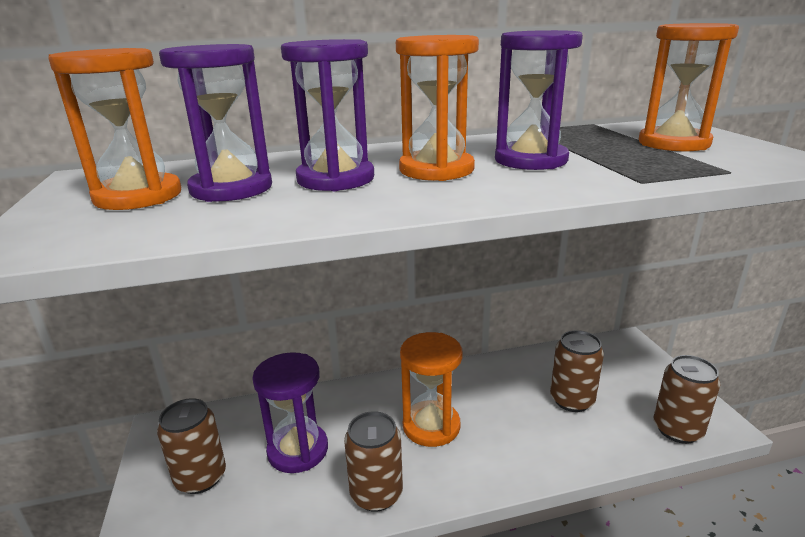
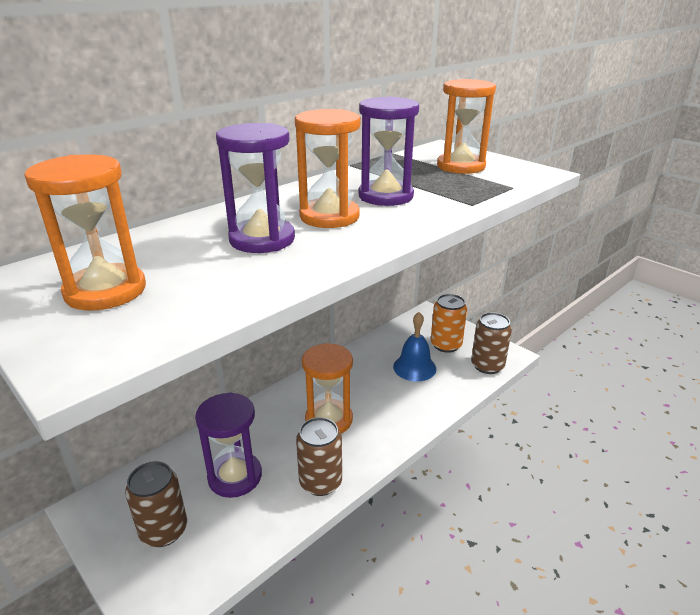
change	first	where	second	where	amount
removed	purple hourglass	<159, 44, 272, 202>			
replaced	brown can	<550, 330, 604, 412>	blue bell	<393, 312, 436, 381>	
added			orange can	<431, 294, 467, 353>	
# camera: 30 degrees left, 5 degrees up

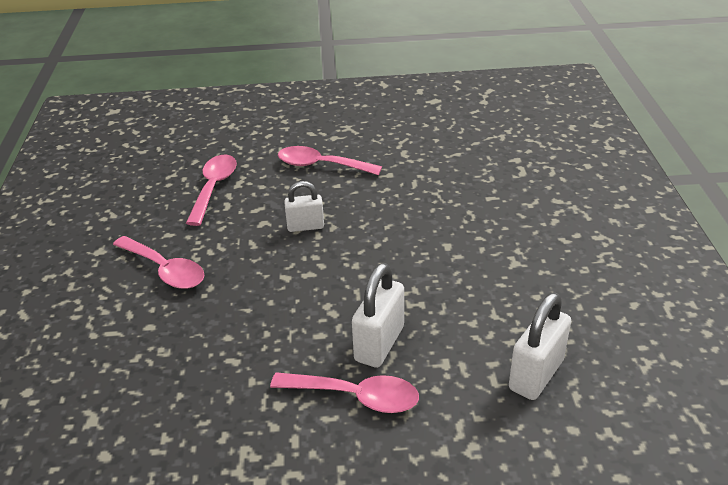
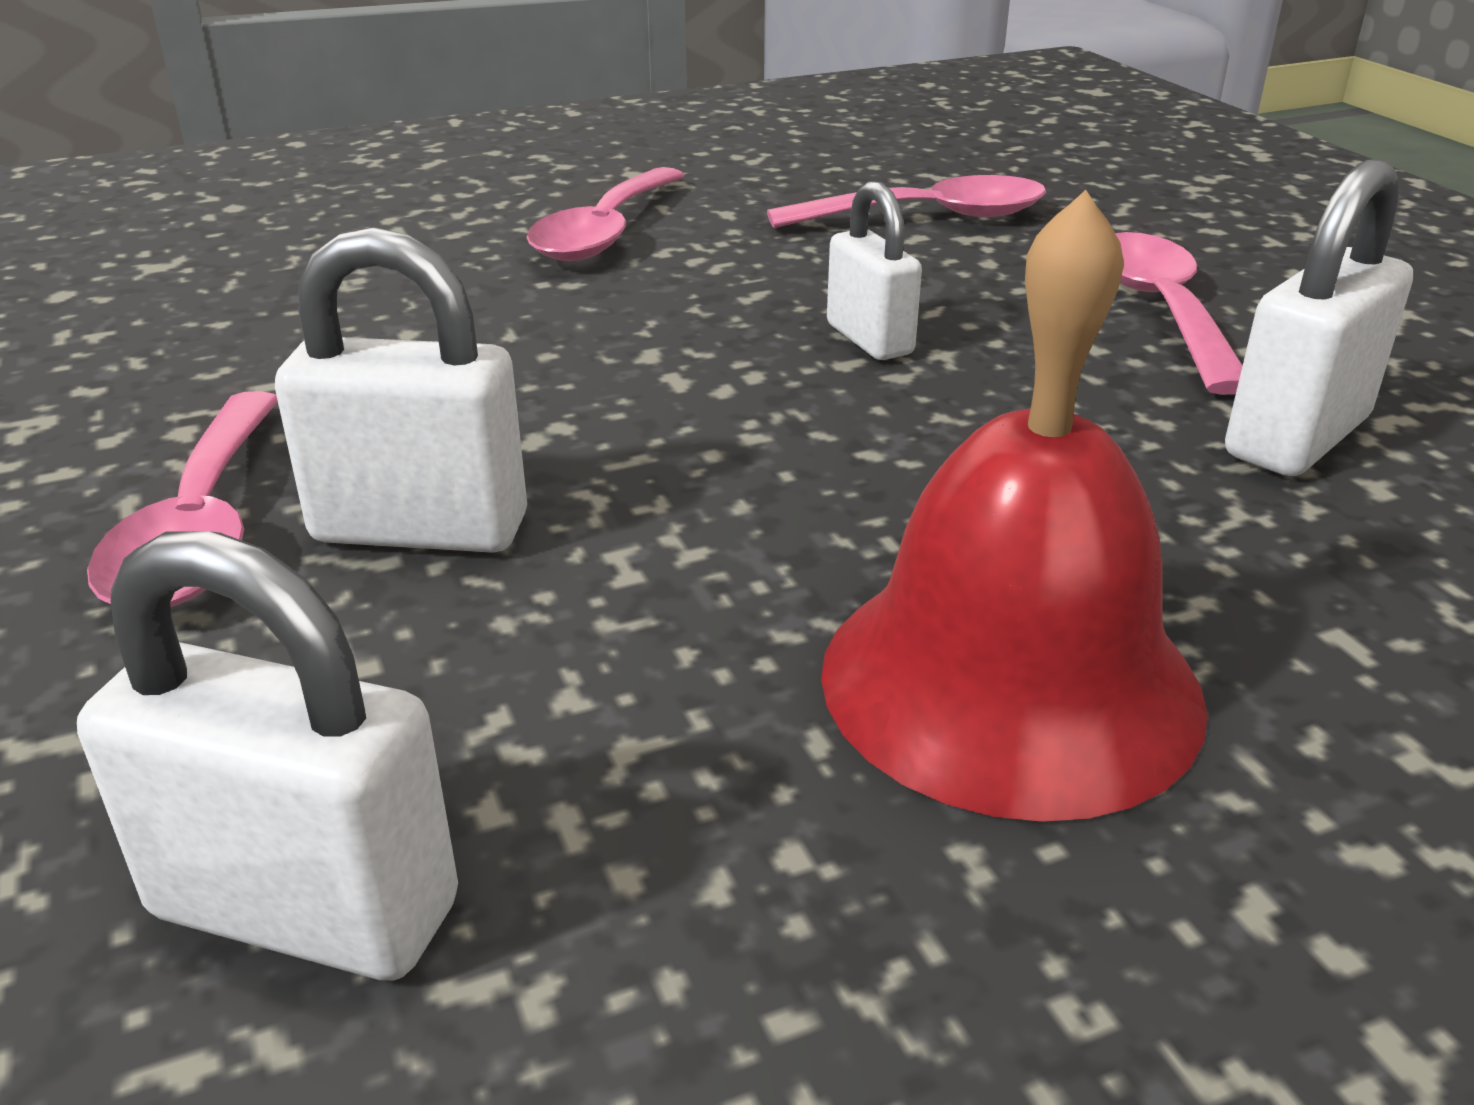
change	first	where	second	where	amount
added			white padlock	<1225, 159, 1413, 476>	
added			red bell	<821, 190, 1208, 822>	
# camera: 70 degrees right, 5 degrees down

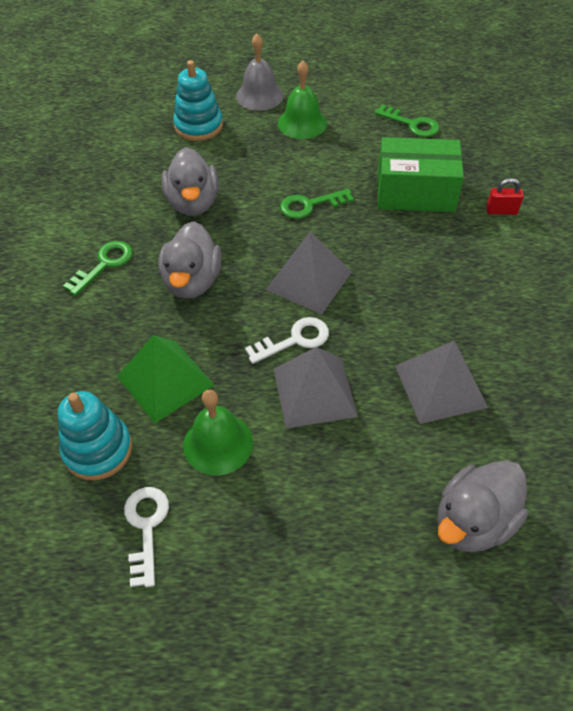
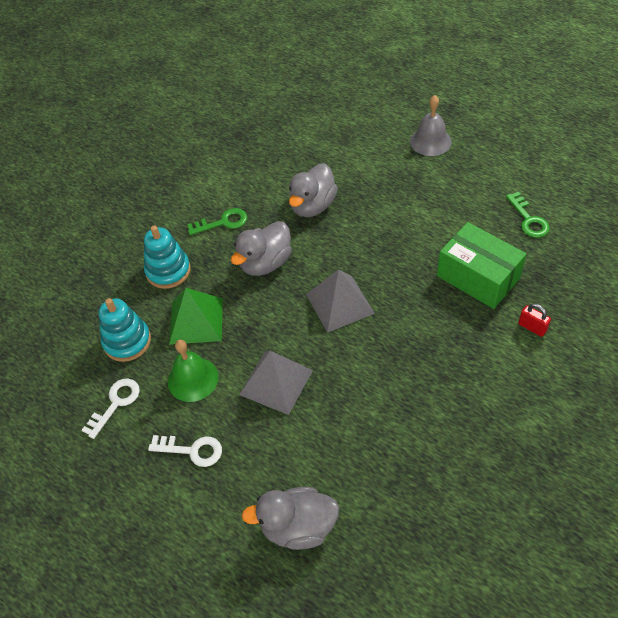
change	first	where	second	where	amount
moved	turquoise stacking toy	<173, 60, 223, 141>		<144, 225, 191, 289>	
removed	green bell	<278, 61, 327, 139>			
removed	green key	<280, 189, 354, 219>			
moved	white key	<245, 317, 329, 364>		<148, 435, 222, 467>	
removed	grey pyramid	<395, 341, 488, 424>			
# camera: 40 degrees right, 0 degrees up

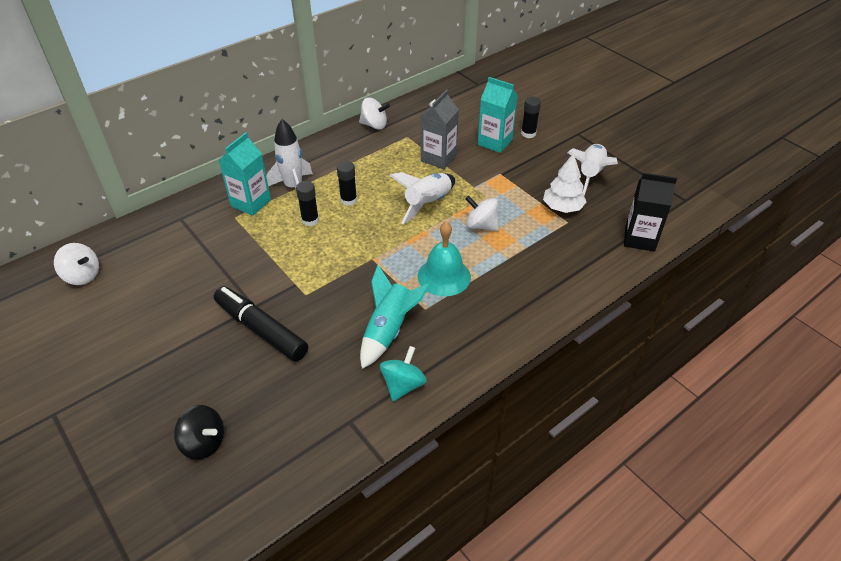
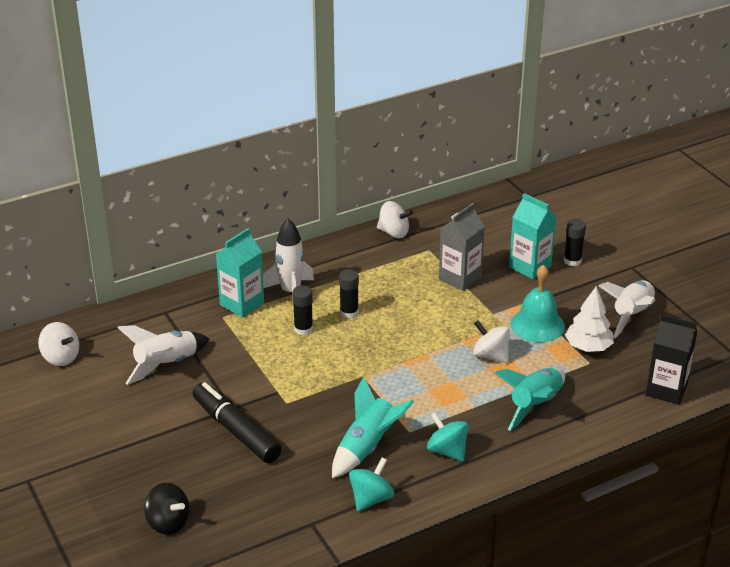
change	first	where	second	where	amount
moved	white rocket	<390, 172, 455, 224>		<117, 325, 209, 385>	
moved	turquoise bell	<418, 222, 471, 296>		<511, 264, 565, 342>	
added			turquoise rocket	<494, 368, 565, 431>	
added			turquoise spinning top	<427, 412, 469, 462>	
# camera: 10 degrees right, 10 degrees down

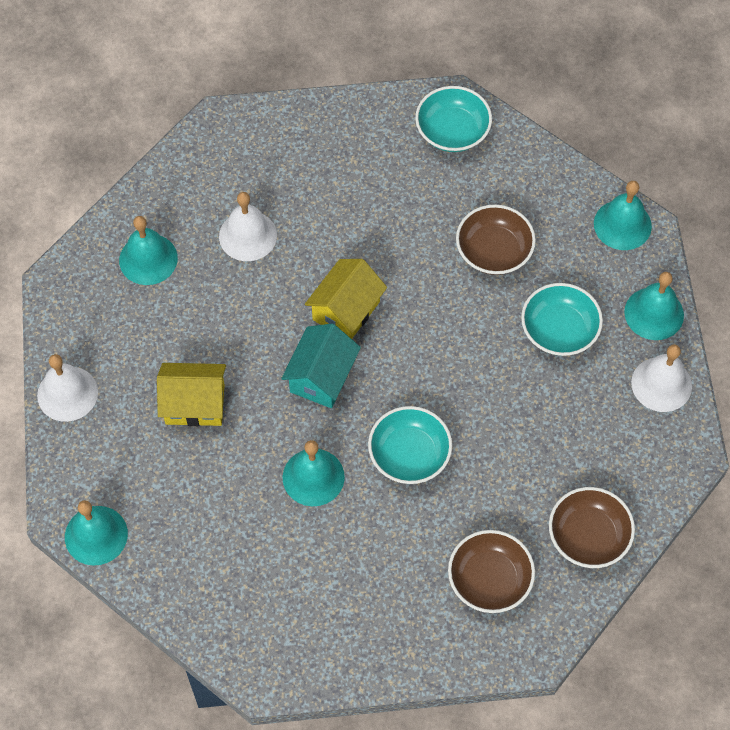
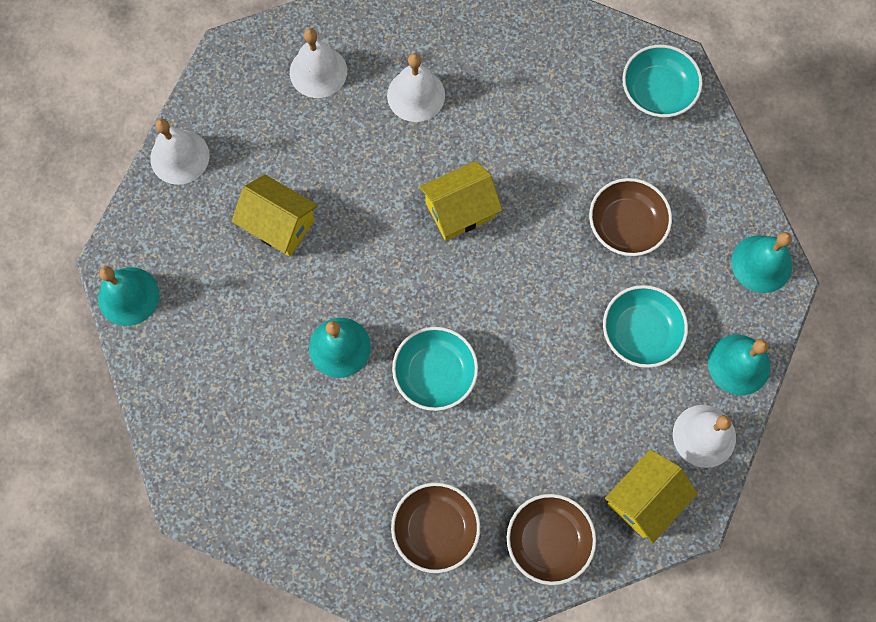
change	first	where	second	where	amount
recoloured	turquoise bell	<119, 216, 178, 285>	white bell	<290, 28, 347, 98>	
removed	turquoise house	<281, 324, 361, 408>			
added			yellow house	<605, 449, 698, 544>	
# camera: 30 degrees right, 10 degrees up

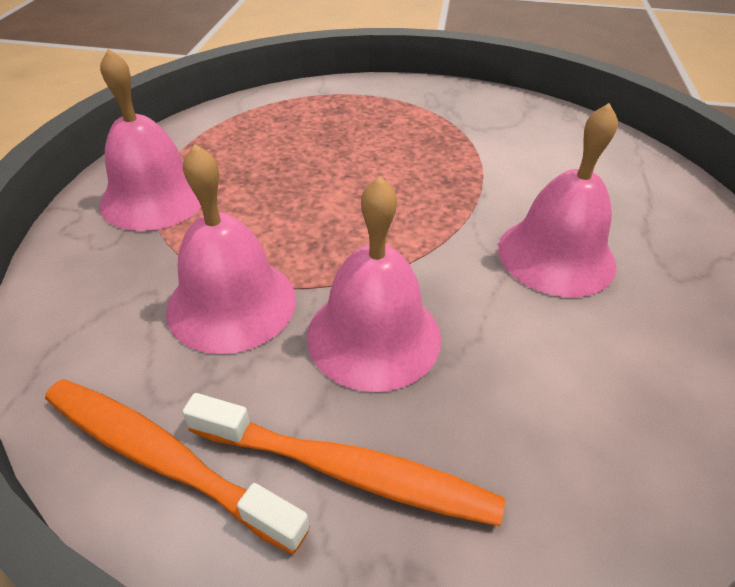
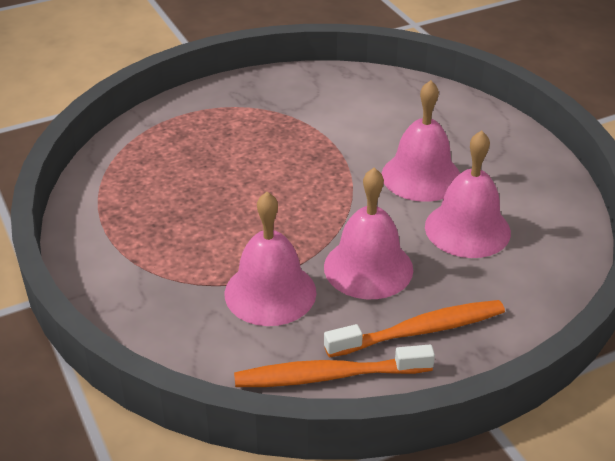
change	first	where	second	where	amount
moved	pink bell	<100, 49, 201, 231>		<425, 131, 511, 258>	
# camera: 35 degrees left, 5 degrees down

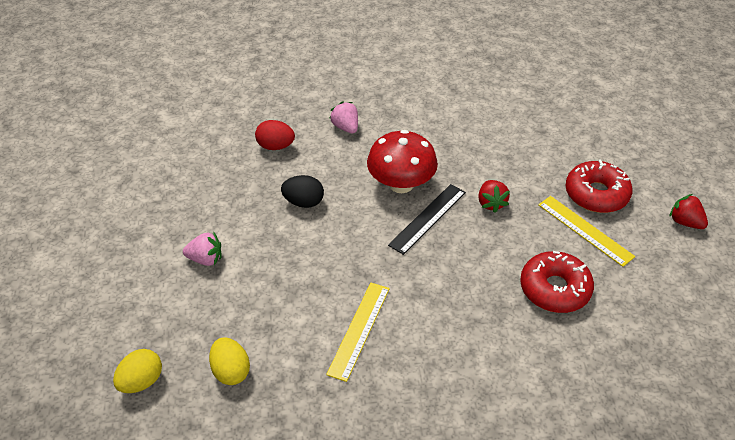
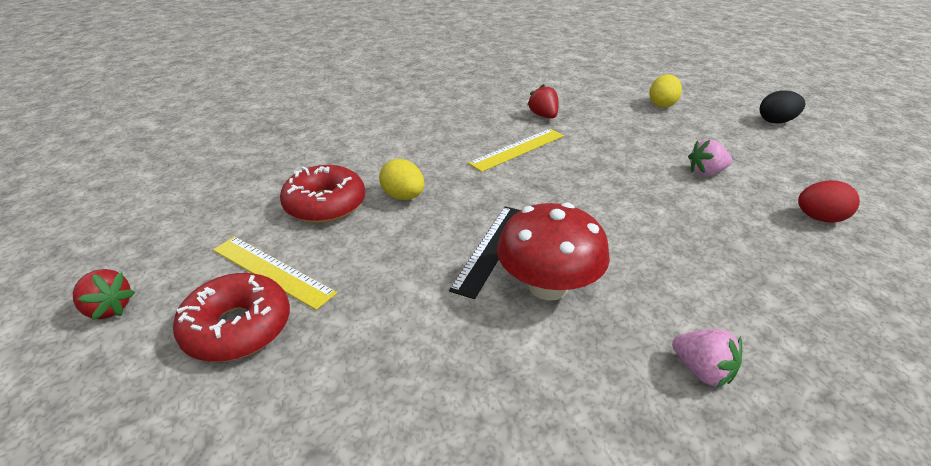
change	first	where	second	where	amount
moved	red egg	<255, 120, 295, 150>		<798, 180, 860, 223>	
moved	black egg	<281, 175, 324, 208>		<760, 91, 805, 124>	
moved	red strawberry	<478, 180, 510, 213>		<527, 84, 559, 119>	
turned	yellow ruler	<326, 283, 390, 382>		<468, 128, 564, 172>	45 degrees clockwise
moved	yellow egg	<209, 337, 250, 385>		<379, 159, 424, 200>	
# camera: 165 degrees right, 10 degrees down

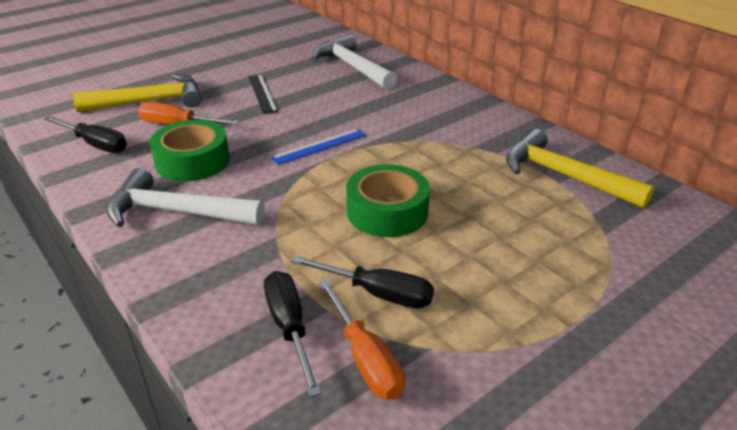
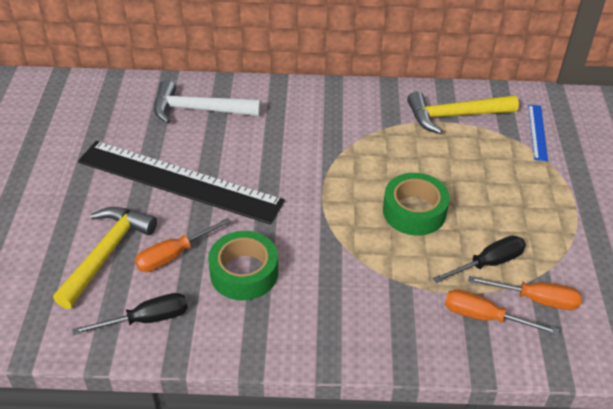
change	first	where	second	where	amount
resized	black ruler	<248, 74, 278, 114>		<78, 141, 285, 225>	x2.44
moved	blue ruler	<271, 129, 366, 165>		<528, 105, 548, 161>	
removed	white hammer	<107, 168, 265, 227>			
recoloured	black screwdriver	<264, 271, 321, 397>	orange screwdriver	<445, 289, 559, 335>	
# camera: 50 degrees left, 10 degrees up

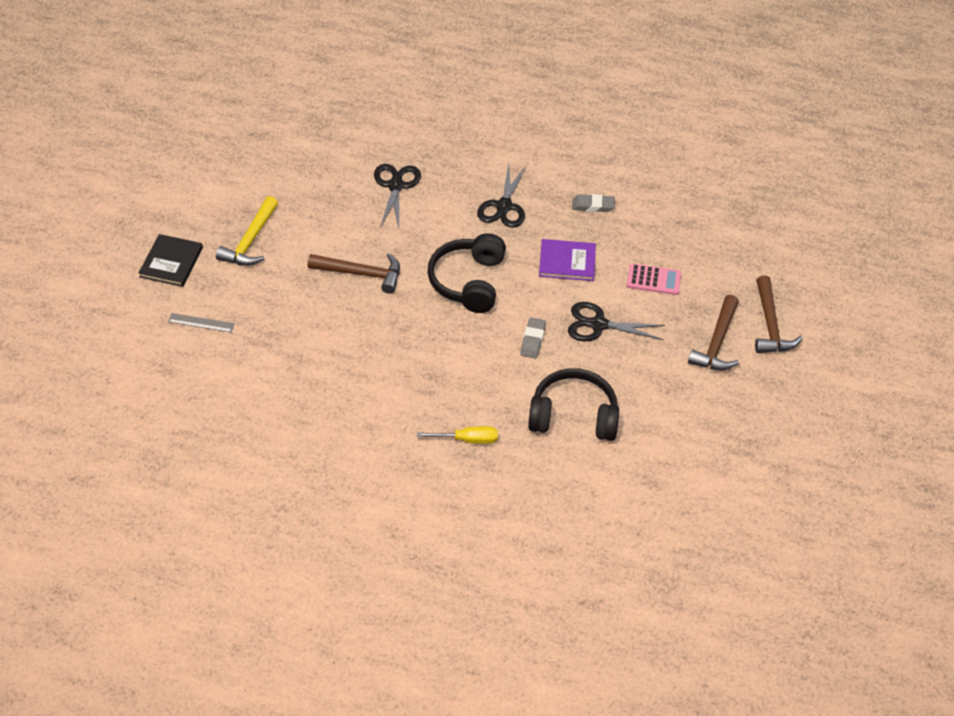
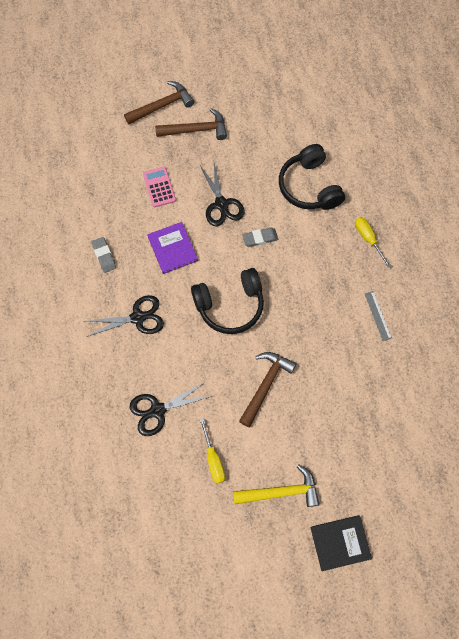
change	first	where	second	where	amount
turned	brown hammer	<308, 253, 400, 294>		<239, 352, 297, 427>	45 degrees clockwise
moved	grey ruler	<168, 313, 235, 333>		<365, 291, 392, 341>	
added			yellow screwdriver	<200, 418, 225, 484>	
# camera: 115 degrees left, 20 degrees up

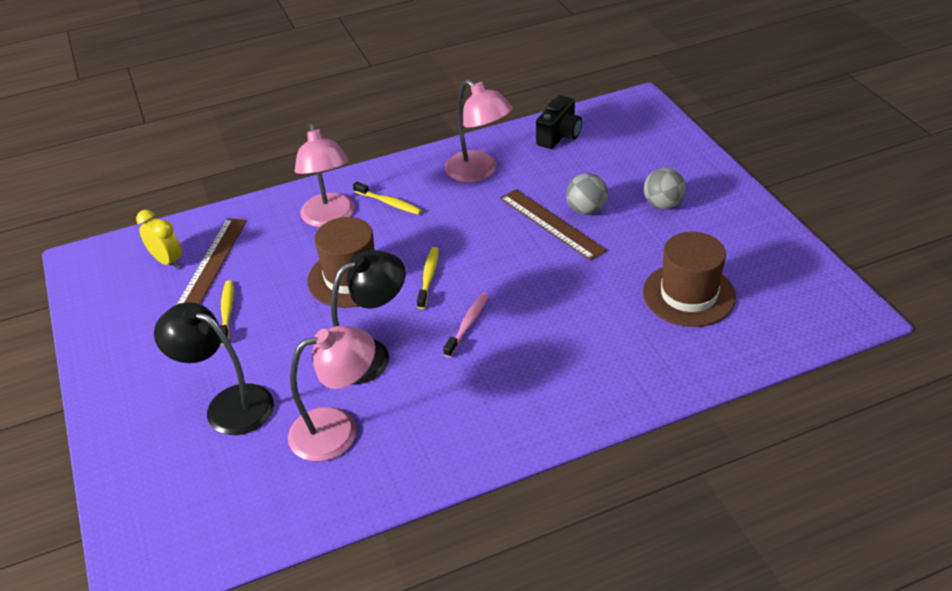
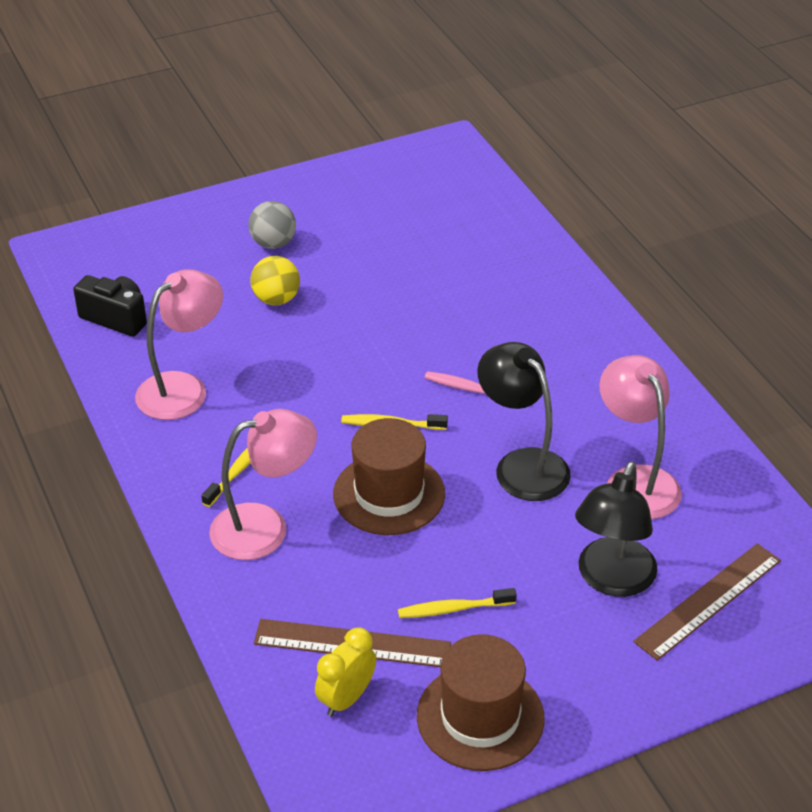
change	first	where	second	where	amount
recoloured	grey ball	<566, 173, 608, 215>	yellow ball	<250, 256, 300, 305>	
moved	brown ruler	<500, 189, 607, 261>		<633, 543, 781, 661>	
moved	brown hat	<643, 232, 736, 327>		<417, 634, 545, 771>	
# camera: 95 degrees left, 0 degrees up

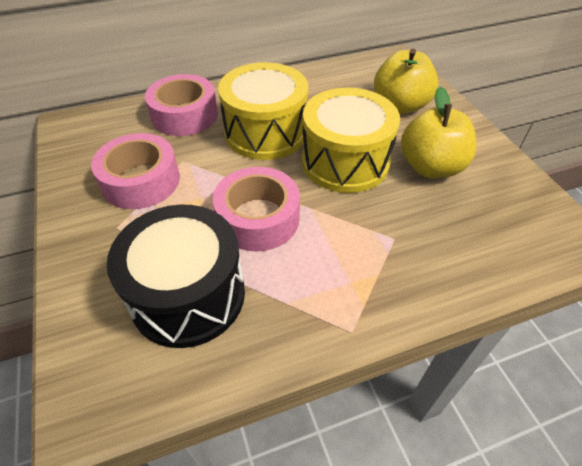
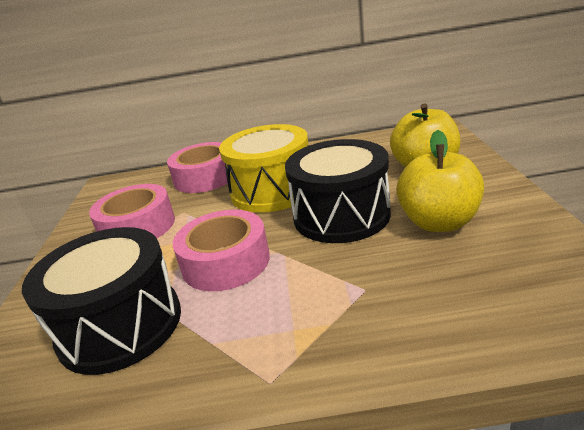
change	first	where	second	where	amount
recoloured	yellow drum	<302, 87, 400, 193>	black drum	<285, 139, 391, 243>	
# camera: 20 degrees right, 20 degrees down

